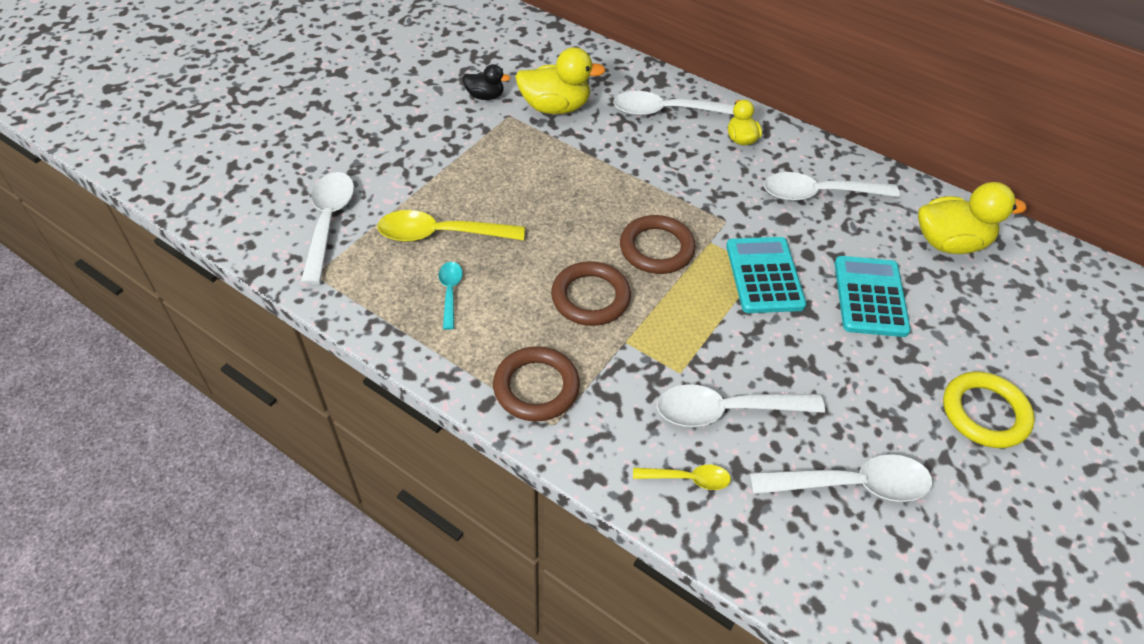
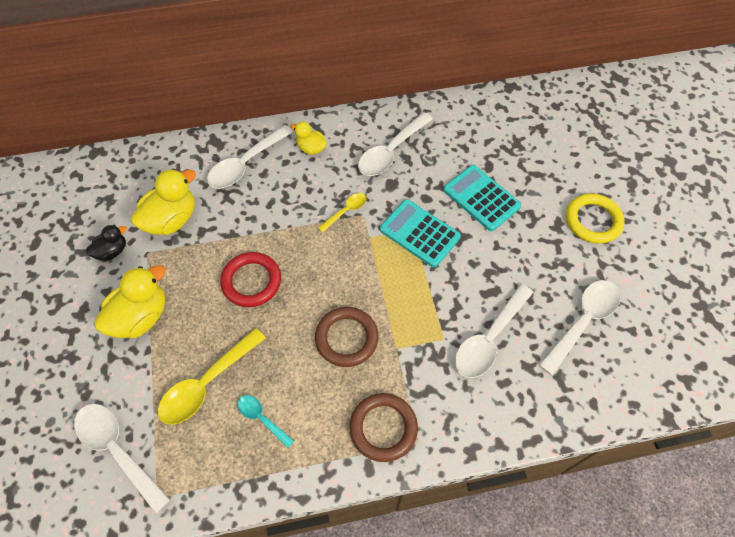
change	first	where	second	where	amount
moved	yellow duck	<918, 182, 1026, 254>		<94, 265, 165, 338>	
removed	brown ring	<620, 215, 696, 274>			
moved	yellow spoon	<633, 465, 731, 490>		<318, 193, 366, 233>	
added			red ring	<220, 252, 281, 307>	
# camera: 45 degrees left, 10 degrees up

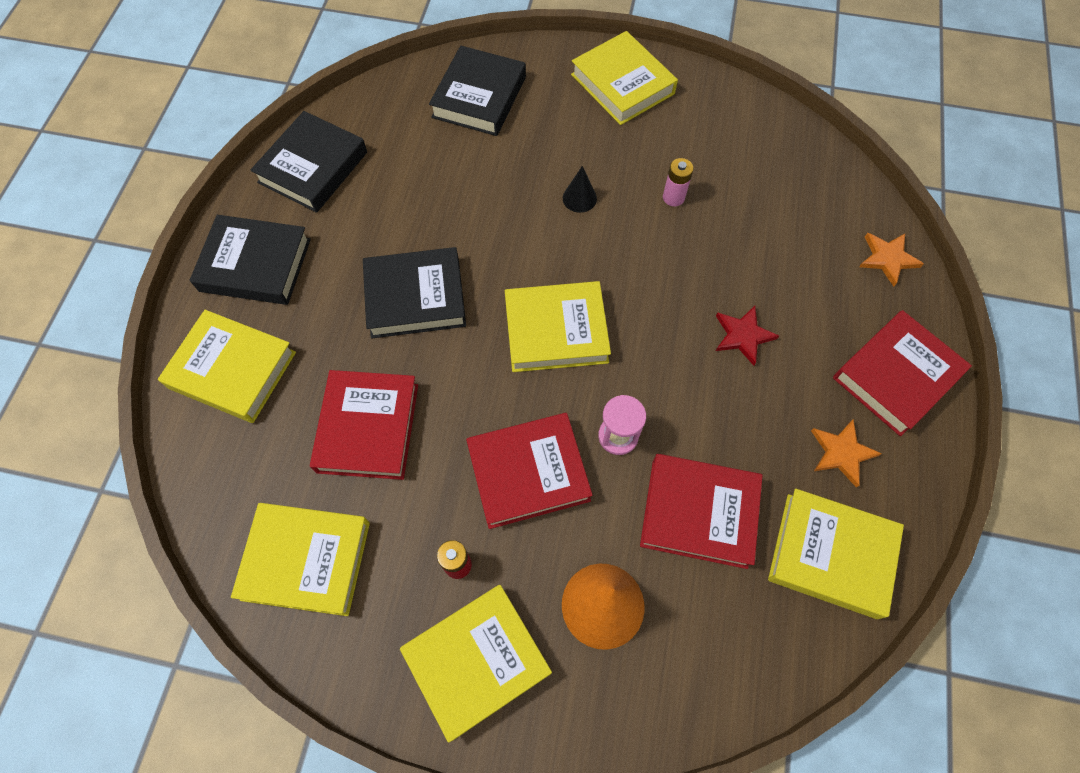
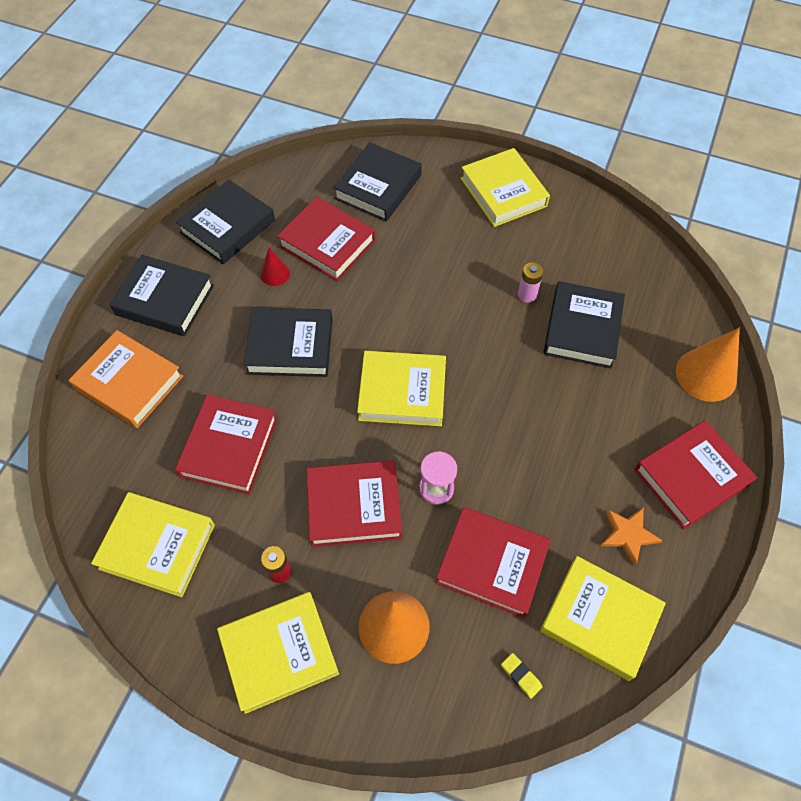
change	first	where	second	where	amount
removed	black cone	<563, 166, 597, 213>			
replaced	orange star	<859, 233, 924, 287>	orange cone	<676, 327, 740, 402>	
removed	red star	<716, 306, 779, 366>			
recoloured	yellow book	<158, 310, 296, 423>	orange book	<69, 330, 183, 428>	
added			red book	<277, 197, 375, 281>	
added			red cone	<260, 247, 290, 286>	
added			black book	<543, 281, 625, 368>	
added			yellow eraser	<501, 653, 542, 699>	
# camera: 10 degrees right, 5 degrees down

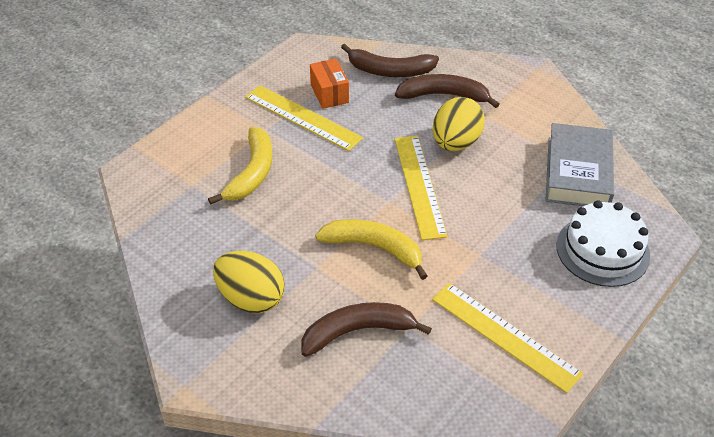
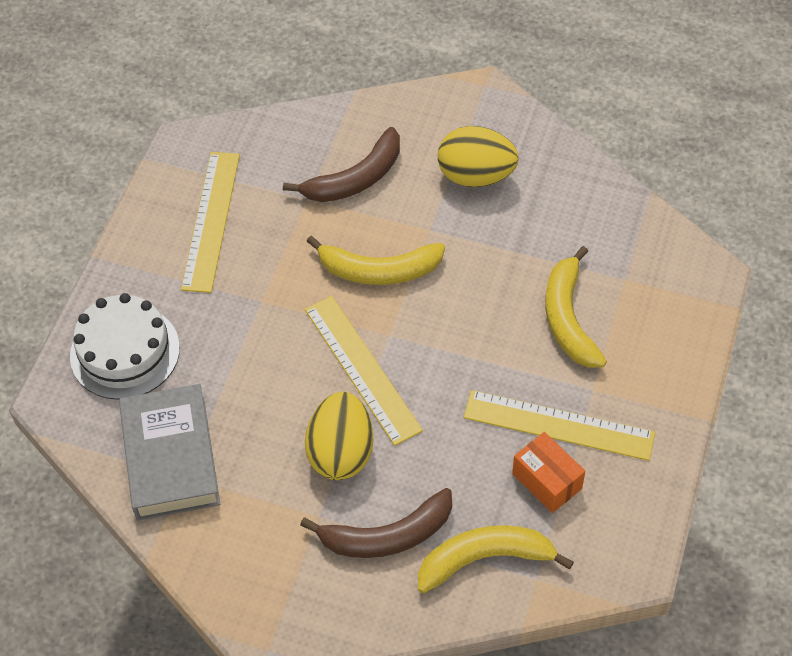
change	first	where	second	where	amount
recoloured	brown banana	<341, 44, 439, 77>	yellow banana	<418, 525, 574, 593>	
turned	yellow ruler	<432, 283, 584, 393>		<181, 152, 240, 293>	75 degrees clockwise
# camera: 160 degrees right, 10 degrees up

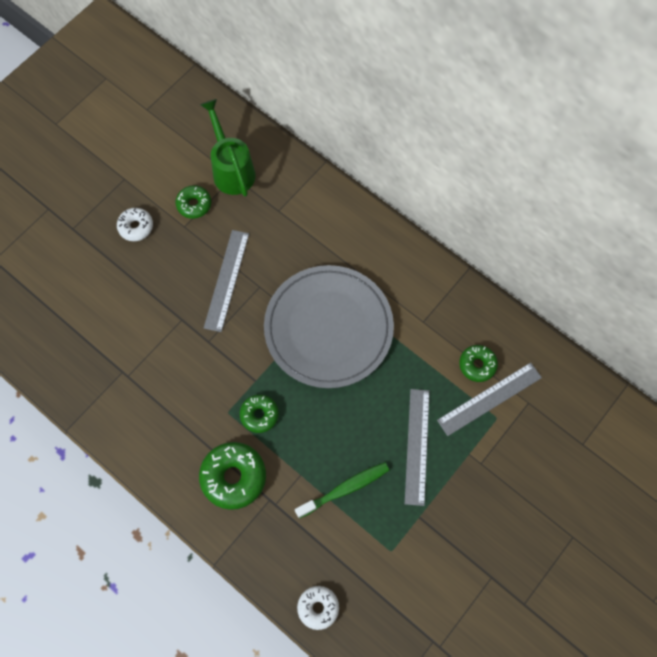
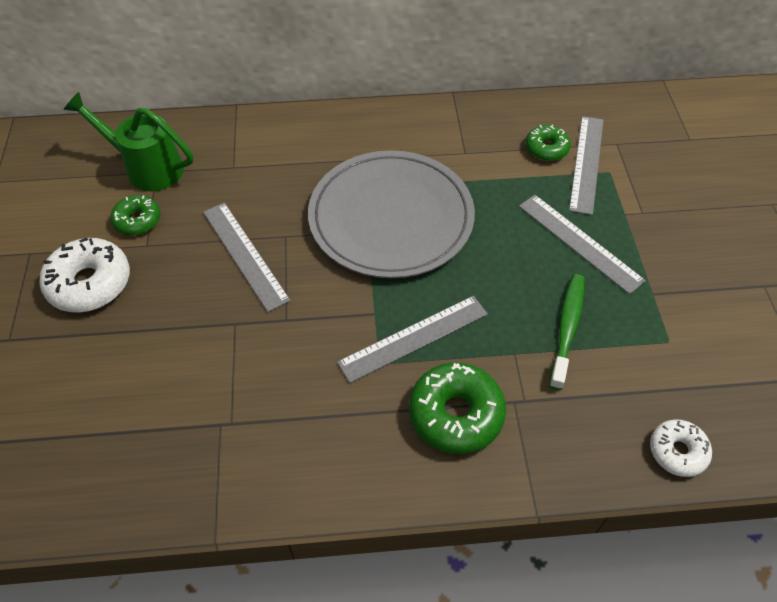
change	first	where	second	where	amount
resized	white donut	<117, 208, 153, 241>		<39, 237, 130, 312>	x1.67
replaced	green donut	<240, 394, 279, 433>	grey ruler	<337, 296, 488, 383>	
# camera: 45 degrees left, 15 degrees down

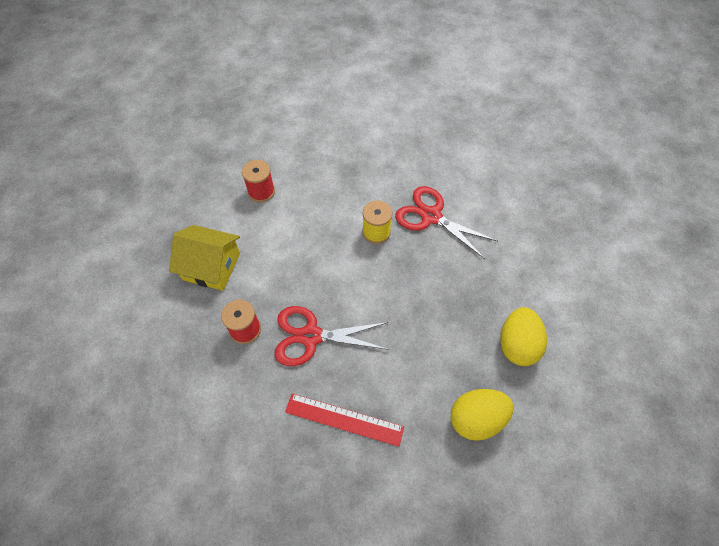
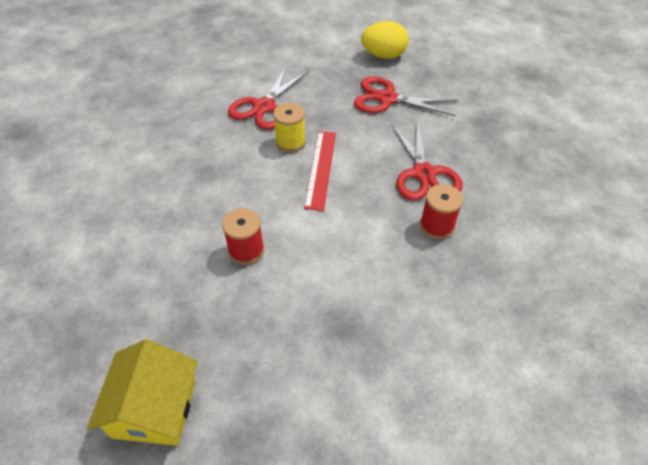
change	first	where	second	where	amount
moved	yellow house	<169, 225, 240, 291>		<87, 339, 198, 446>	
removed	yellow egg	<451, 389, 514, 441>			
moved	red ruler	<285, 393, 404, 447>		<304, 131, 336, 211>	
added			red scissors	<354, 77, 458, 116>	
# camera: 100 degrees left, 10 degrees down

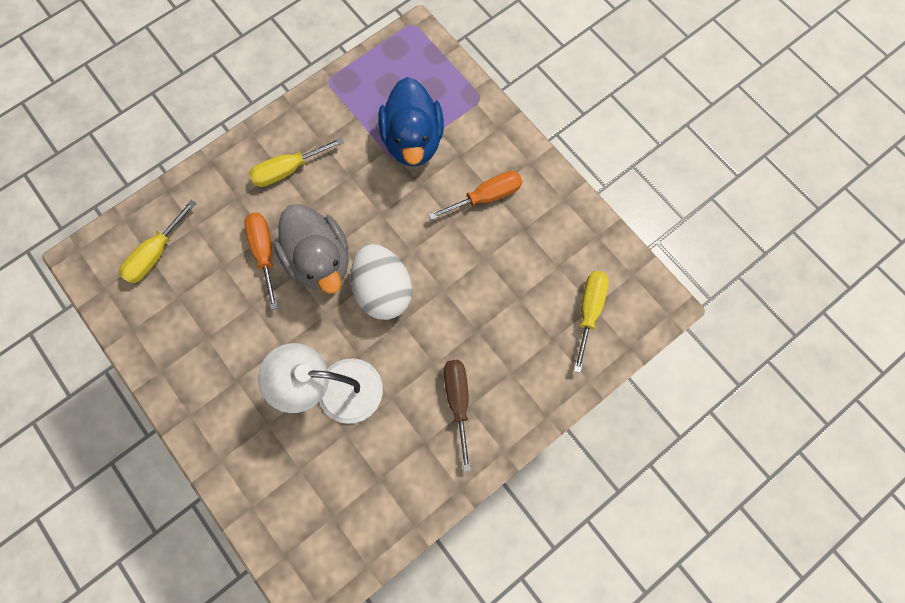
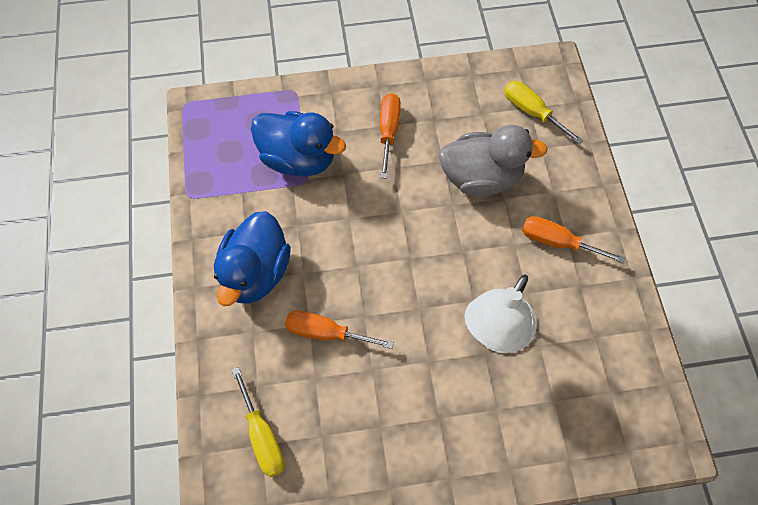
change	first	where	second	where	amount
replaced	yellow screwdriver	<249, 137, 344, 187>	blue duck	<214, 211, 291, 306>	
moved	grey duck	<274, 204, 349, 294>		<439, 125, 548, 196>	
removed	white egg	<351, 244, 413, 320>			
recoloured	brown screwdriver	<444, 360, 471, 472>	orange screwdriver	<522, 216, 625, 263>	
# camera: 60 degrees left, 10 degrees down

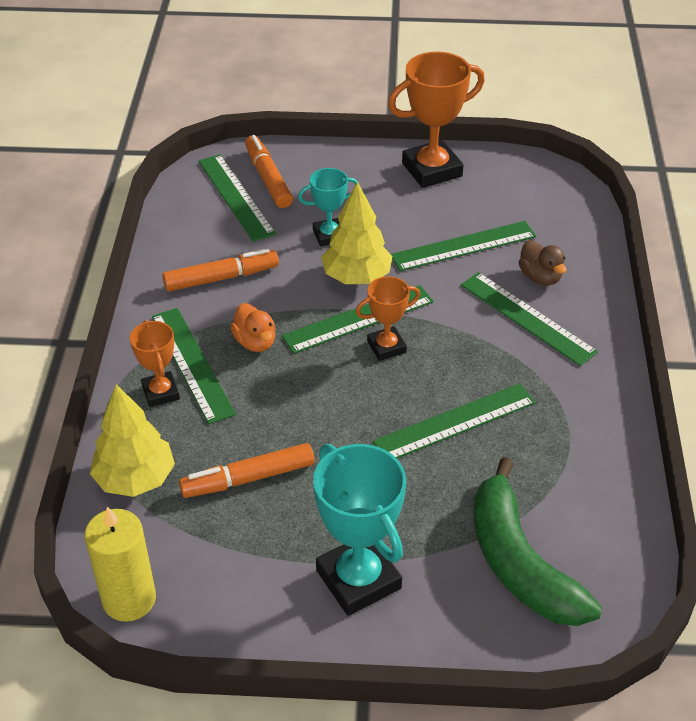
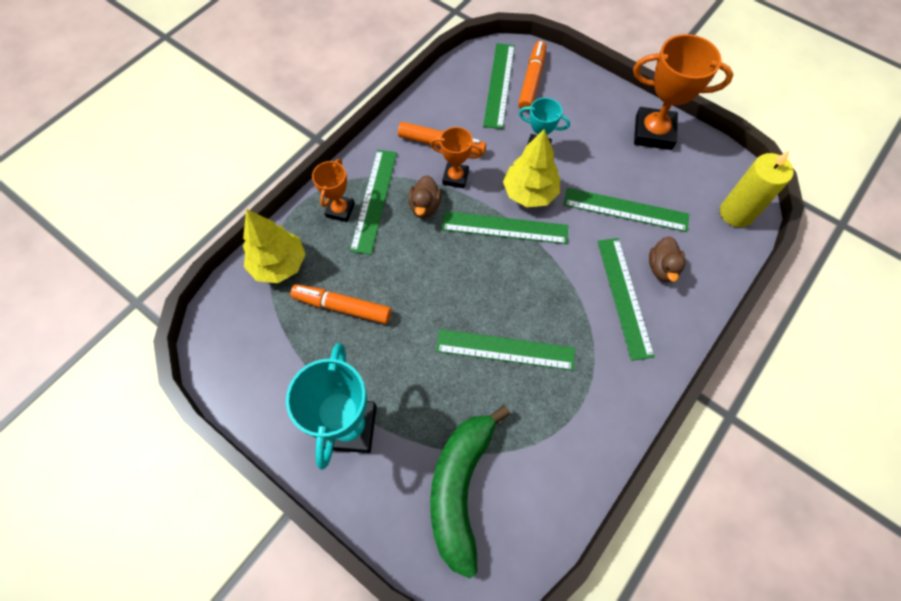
change	first	where	second	where	amount
moved	orange trophy	<356, 276, 420, 361>		<430, 127, 483, 188>	
recoloured	orange duck	<230, 303, 276, 352>	brown duck	<408, 175, 442, 218>	
moved	yellow candle	<85, 506, 156, 622>		<720, 151, 794, 227>	
# camera: 35 degrees right, 20 degrees up

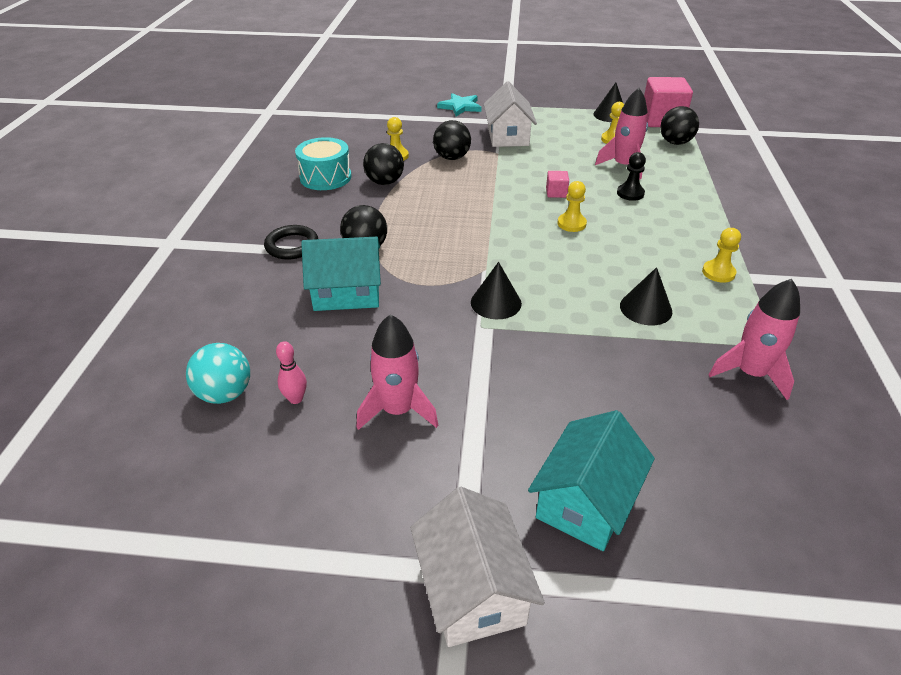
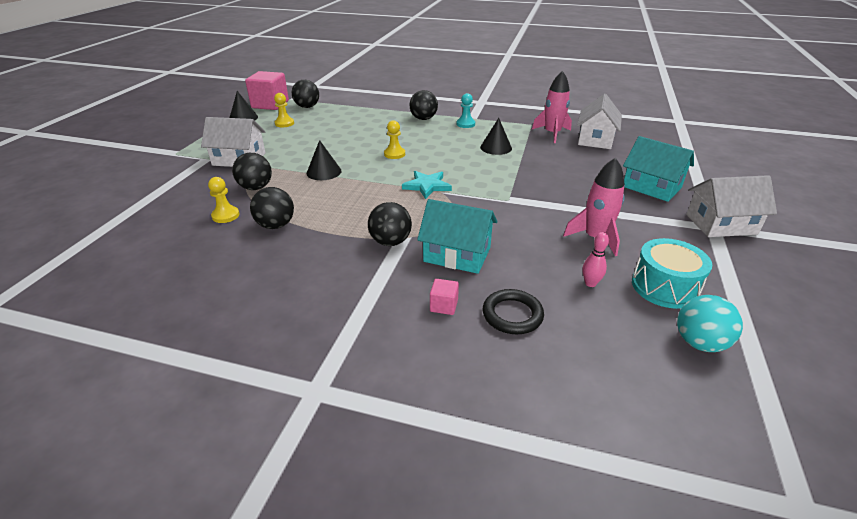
change	first	where	second	where	amount
removed	pink rocket	<595, 88, 648, 179>			
moved	turquoise star	<437, 93, 481, 116>		<402, 171, 452, 199>	
moved	turquoise drum	<295, 137, 352, 190>		<632, 238, 712, 309>	
removed	black pawn	<617, 152, 646, 201>			
moved	pink cube	<546, 171, 569, 198>		<430, 279, 459, 315>	
moved	black ring	<264, 225, 318, 260>		<483, 289, 544, 334>	
recoloured	yellow pawn	<702, 228, 741, 283>	turquoise pawn	<456, 93, 475, 128>	
turned	turquoise house	<301, 237, 381, 311>		<417, 199, 497, 274>	75 degrees counterclockwise
moved	black cone	<471, 262, 522, 319>		<307, 140, 342, 180>	
moved	turquoise ball	<186, 343, 250, 404>		<677, 295, 743, 352>	
added			black ball	<409, 90, 438, 120>	
added			white house	<577, 94, 622, 149>	
# camera: 80 degrees left, 5 degrees down

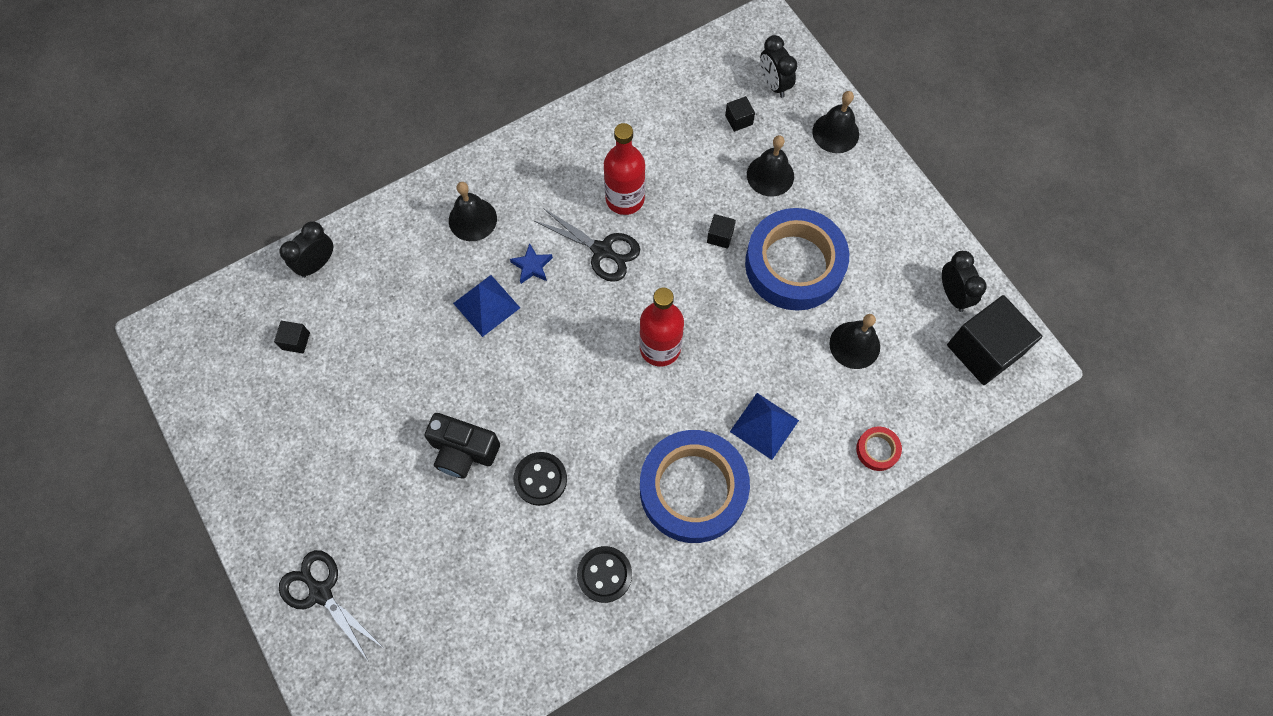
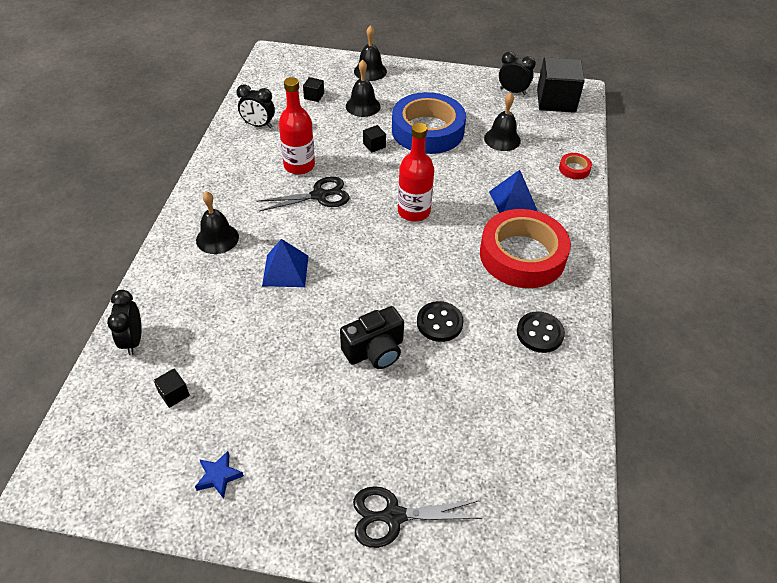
change	first	where	second	where	amount
moved	black clock	<760, 35, 797, 98>		<237, 84, 275, 128>	
moved	blue star	<510, 243, 553, 284>		<195, 451, 244, 499>	
recoloured	blue tape	<640, 430, 750, 543>	red tape	<480, 209, 571, 288>	
# camera: 50 degrees left, 20 degrees down

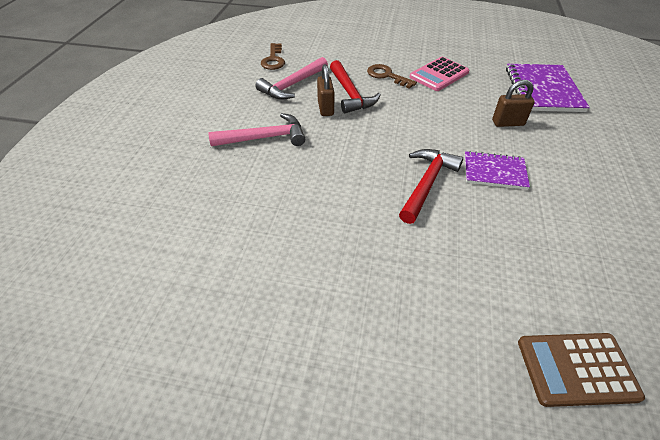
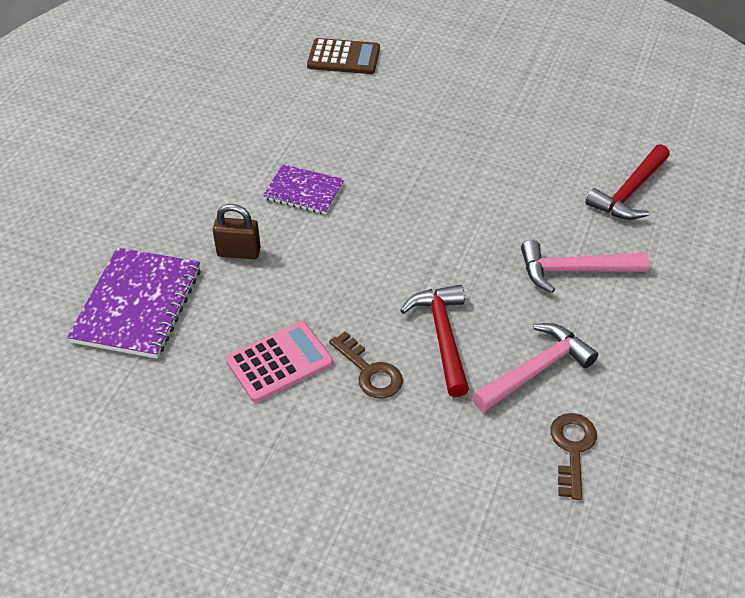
change	first	where	second	where	amount
removed	brown padlock	<317, 64, 334, 116>			
moved	red hammer	<399, 149, 463, 224>		<586, 144, 670, 220>	
# camera: 170 degrees left, 0 degrees up

